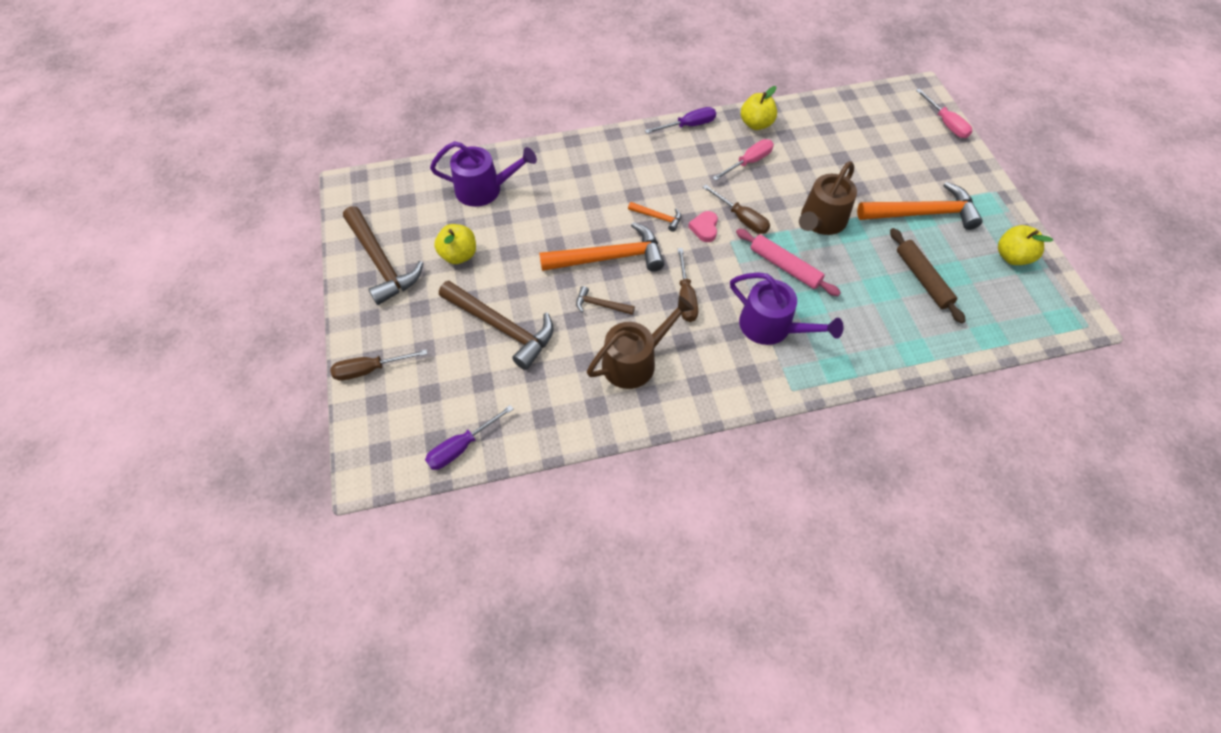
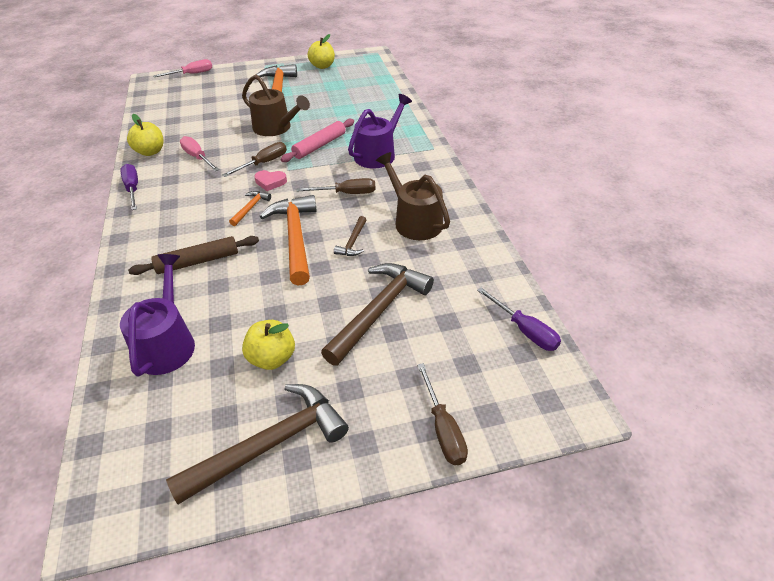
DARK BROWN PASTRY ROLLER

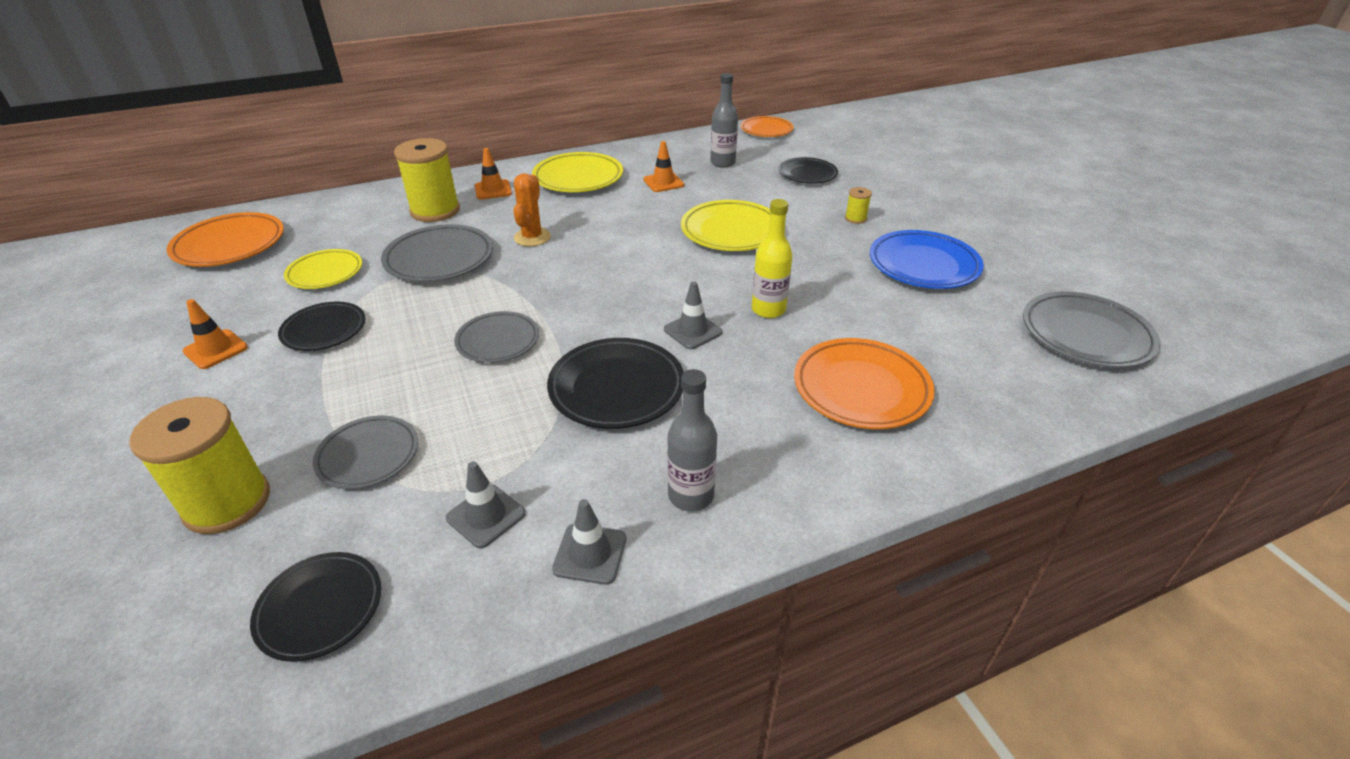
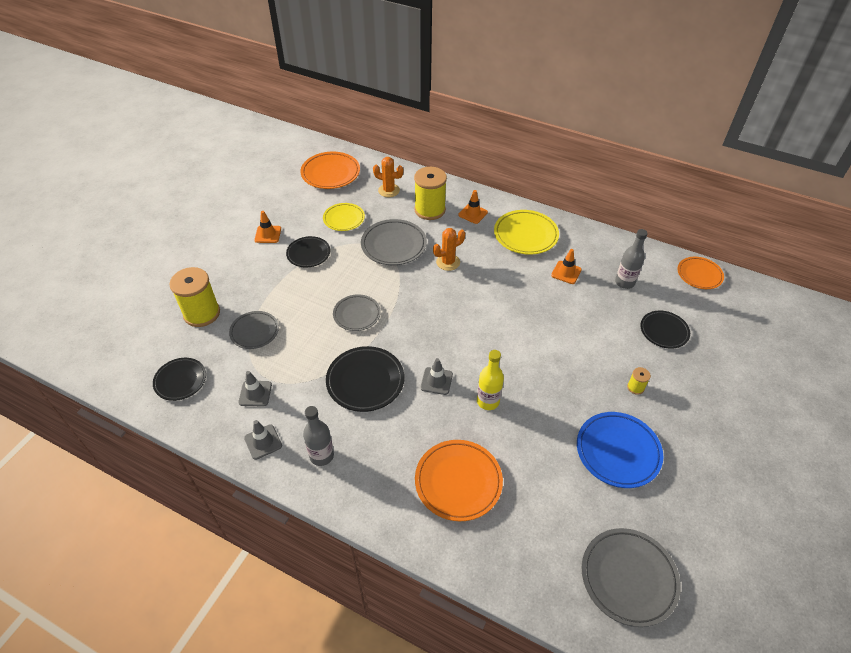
YELLOW PLATE (no. 3 from left in the first image)
ORANGE CACTUS (no. 1 from left)

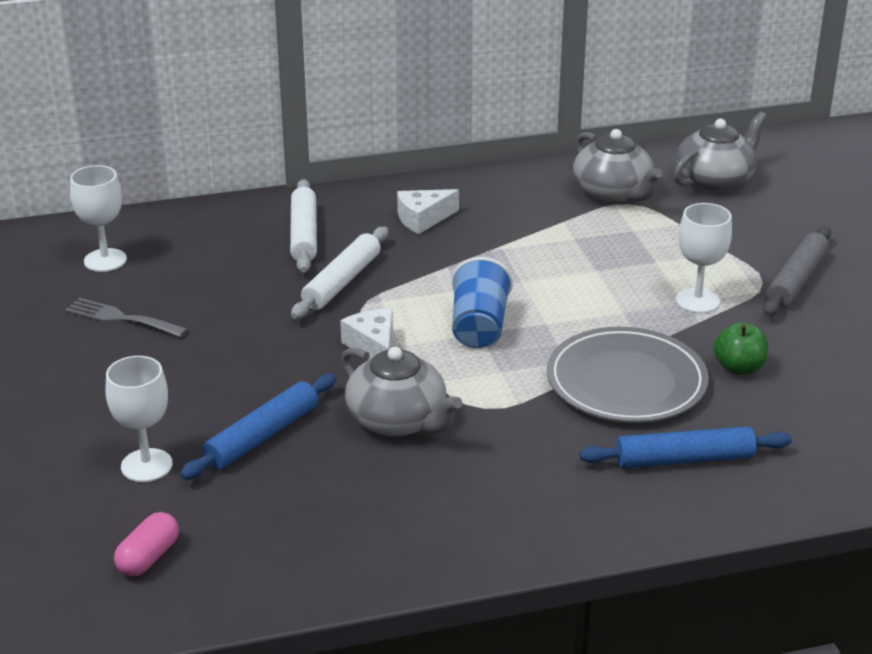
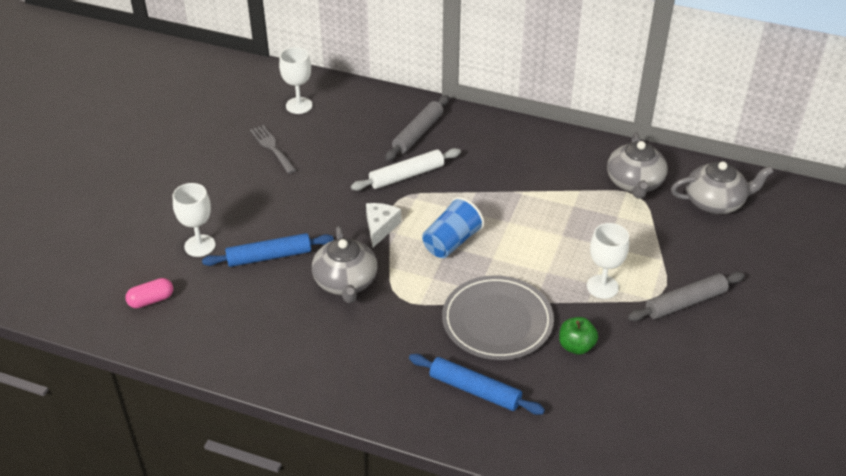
GREY PASTRY ROLLER (no. 1 from left)
WHITE CHEESE WEDGE (no. 2 from left in the first image)

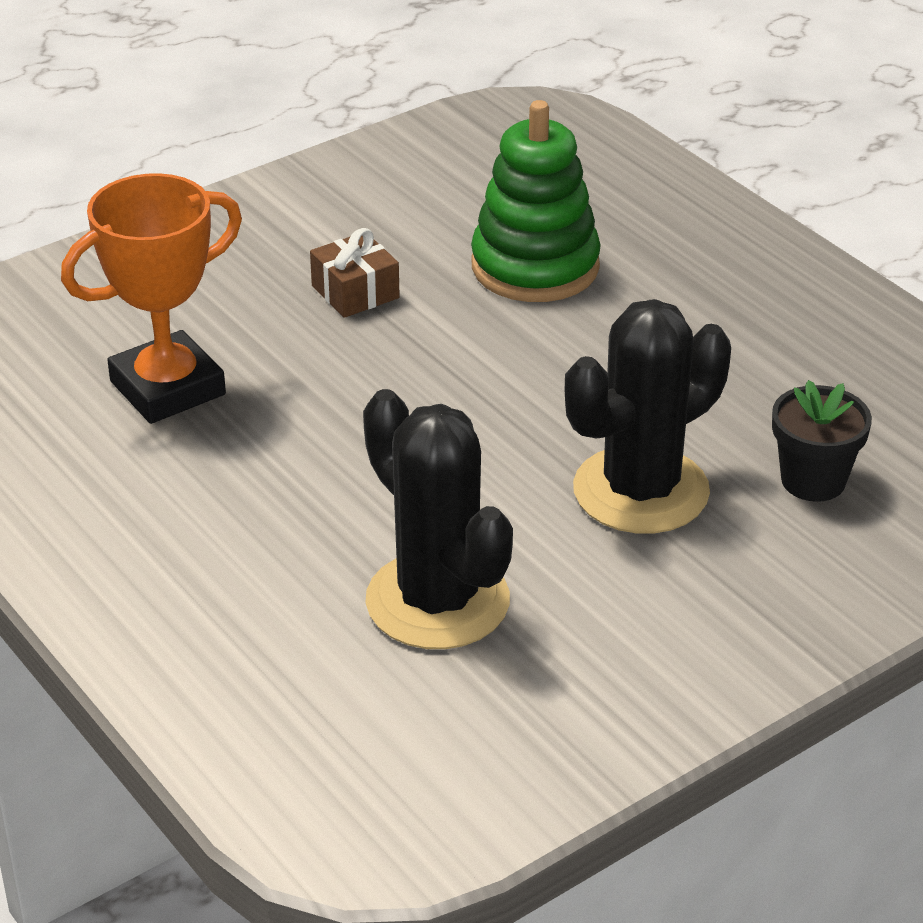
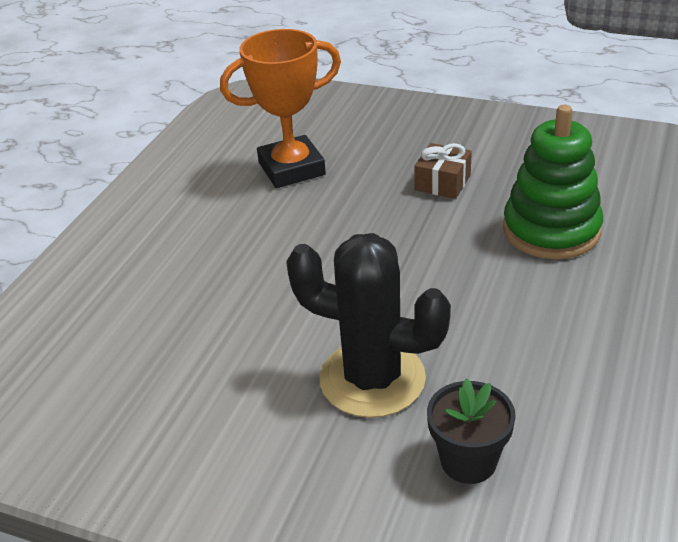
ORANGE PRIZE CUP
JET-BLACK CACTUS (no. 1 from left in the first image)

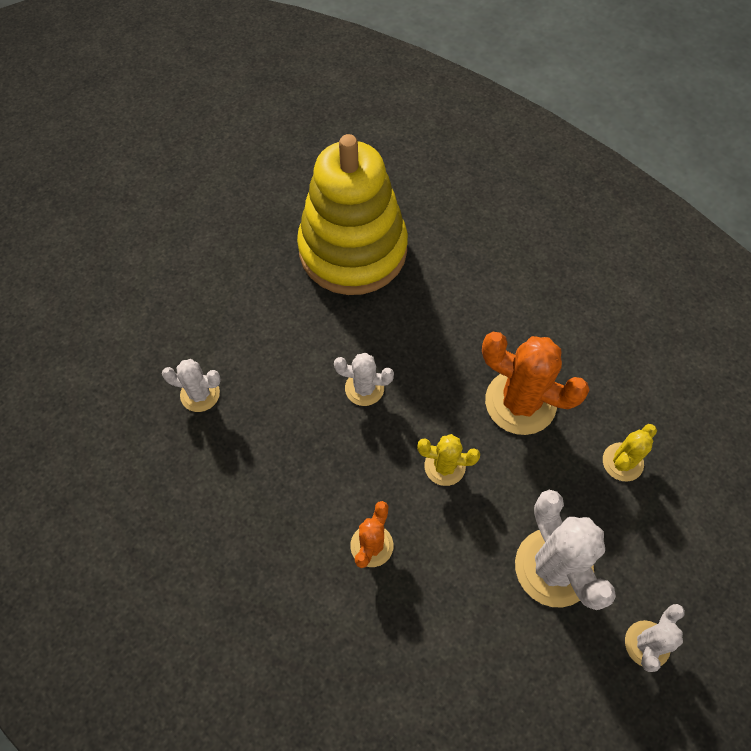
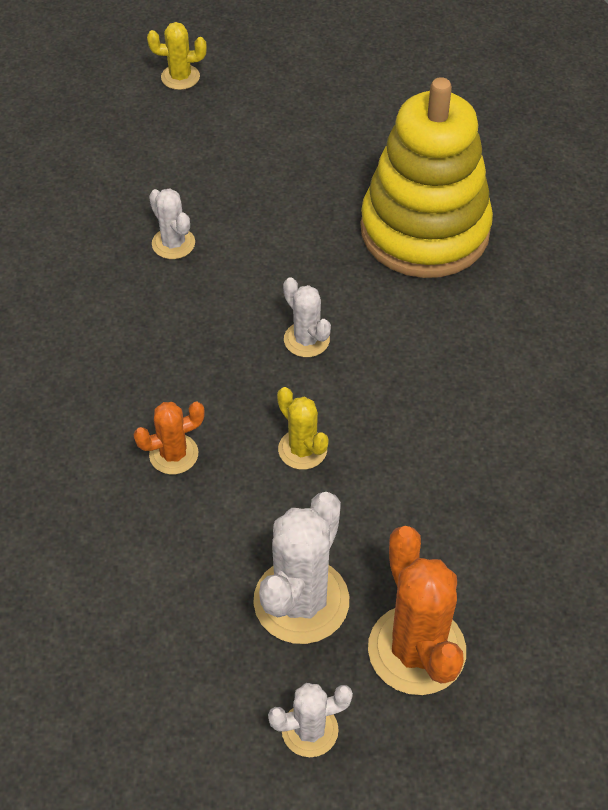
ORANGE CACTUS (no. 2 from left)
YELLOW CACTUS (no. 1 from left)

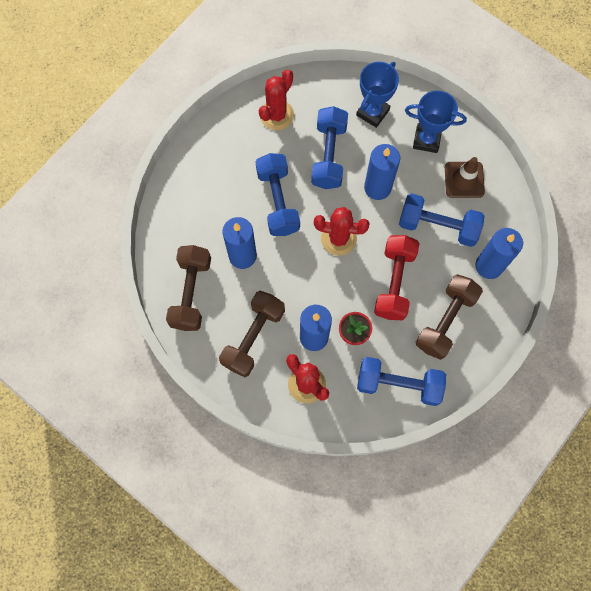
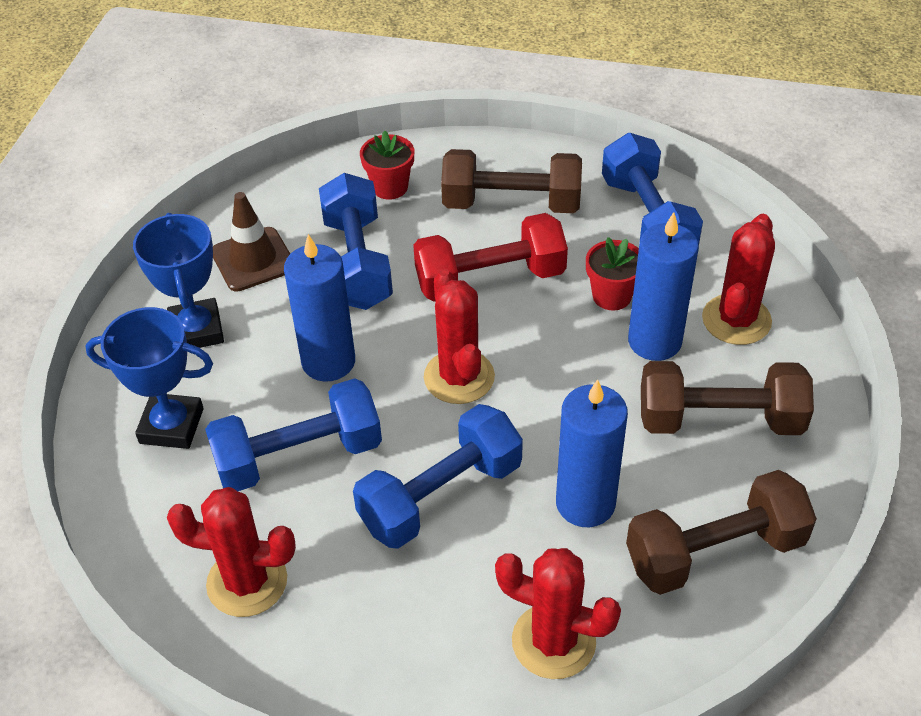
SCARLET POTTED PLANT (no. 1 from left)
SCARLET CACTUS (no. 3 from left)

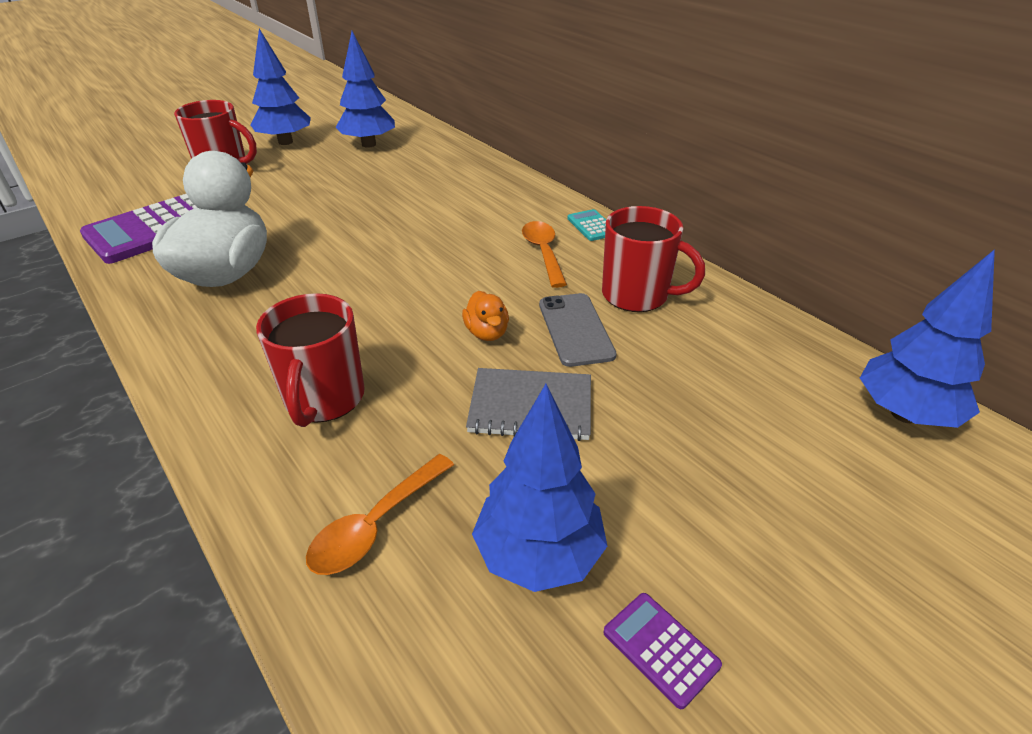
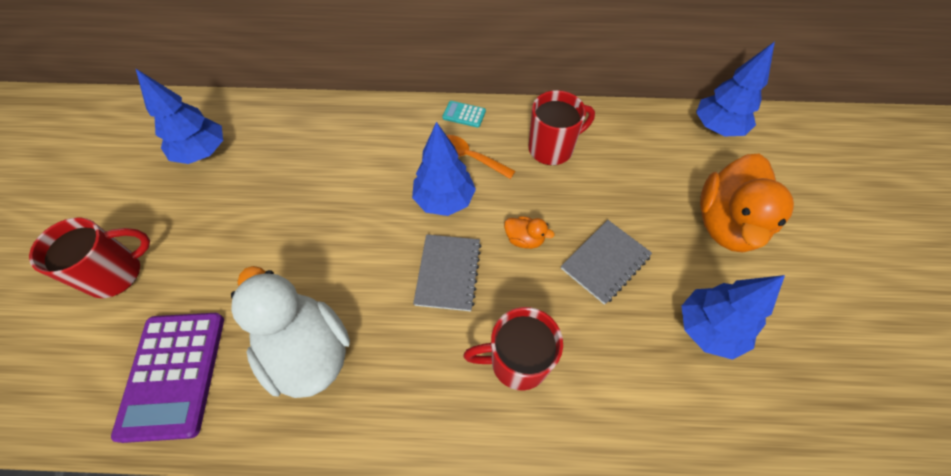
COBALT TOY TREE (no. 2 from left)
SCARLET MUG (no. 2 from left)
ORANGE SPOON (no. 1 from left in the first image)
GREY SMARTPHONE
PURPLE POCKET CALCULATOR (no. 2 from left in the first image)
GREY NOTEBOOK (no. 1 from left)
ORANGE DUCK (no. 2 from left)

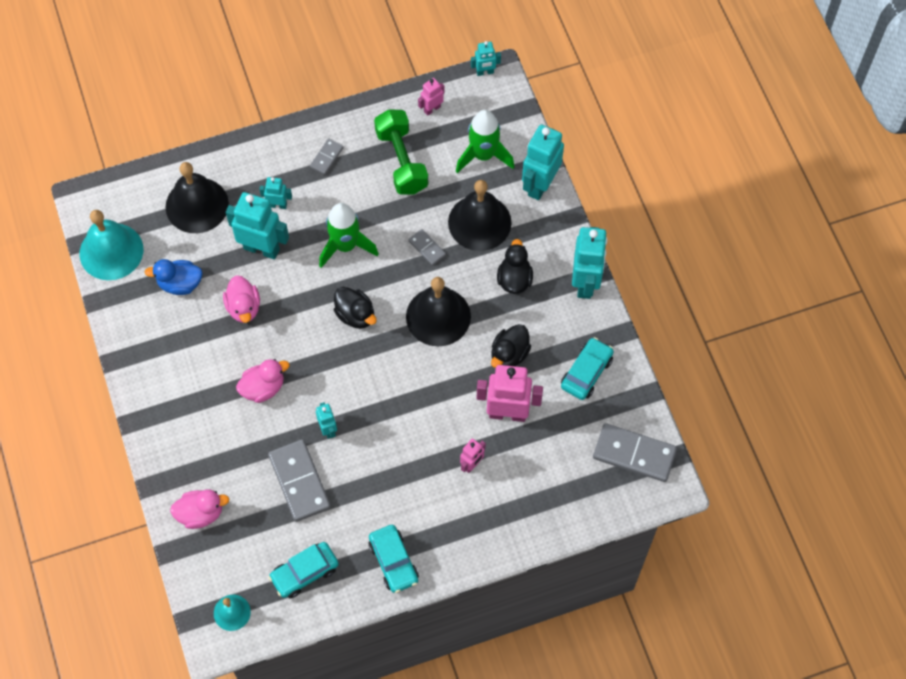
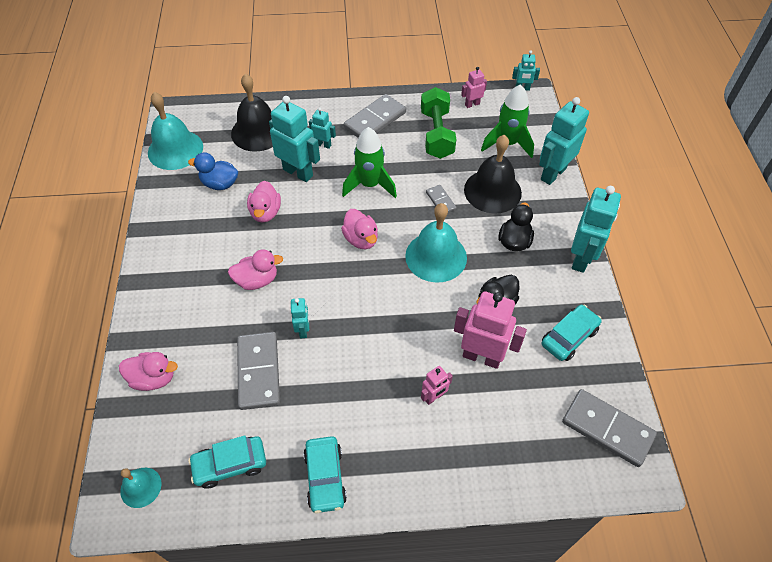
GREY DOMINO TILE (no. 2 from left)
ROSE-PINK DUCK (no. 4 from left)
AQUA BELL (no. 3 from left)

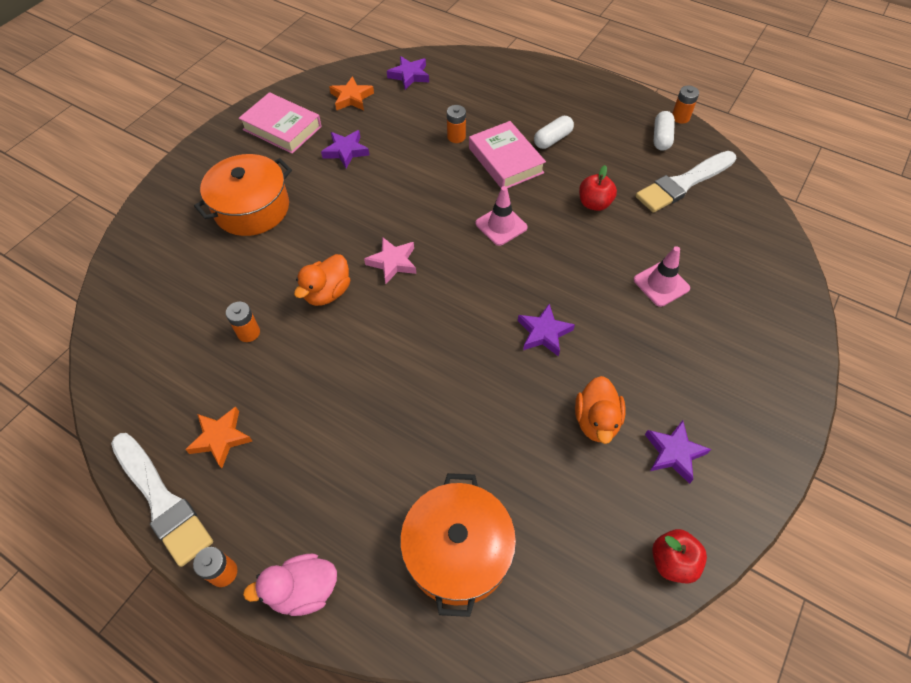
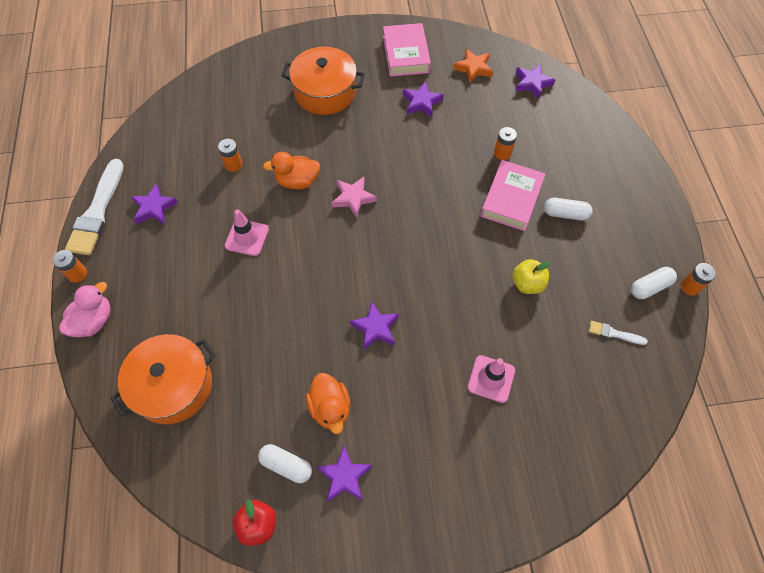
PURPLE FIVE-POINTED STAR (no. 1 from left)
ROSE-PINK DUCK
ROSE-PINK TRAFFIC CONE (no. 1 from left)
ORANGE DUCK (no. 2 from left)
YELLOW TOY APPLE
WHITE PAINT BRUSH (no. 2 from left)
WHITE PILL (no. 1 from left)

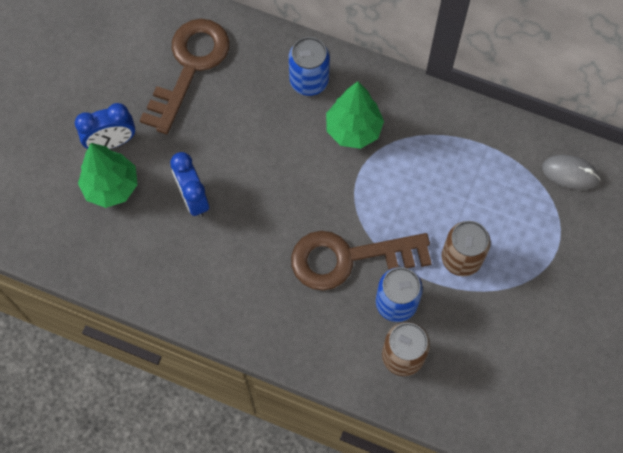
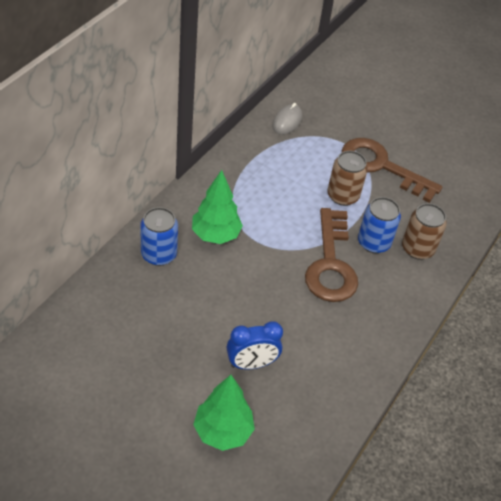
COBALT BEDSIDE CLOCK (no. 1 from left in the first image)
DARK BROWN KEY (no. 2 from left)

